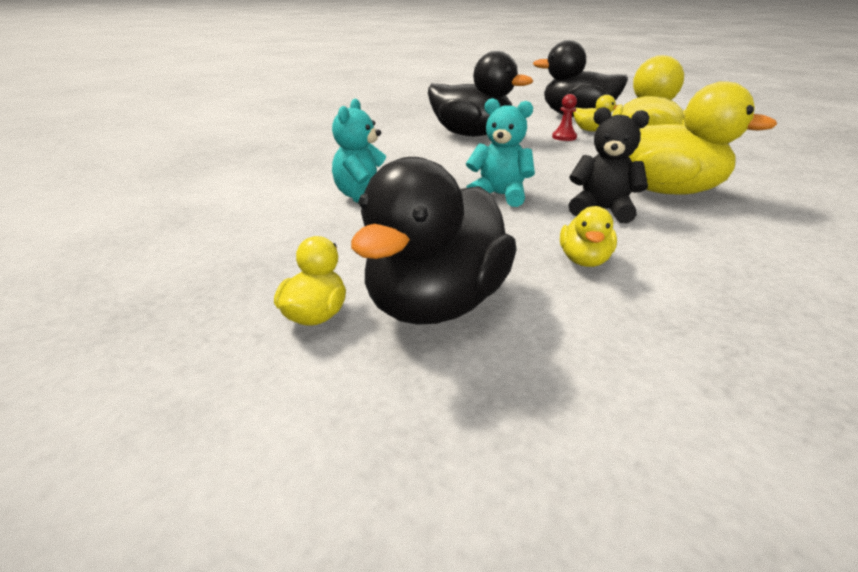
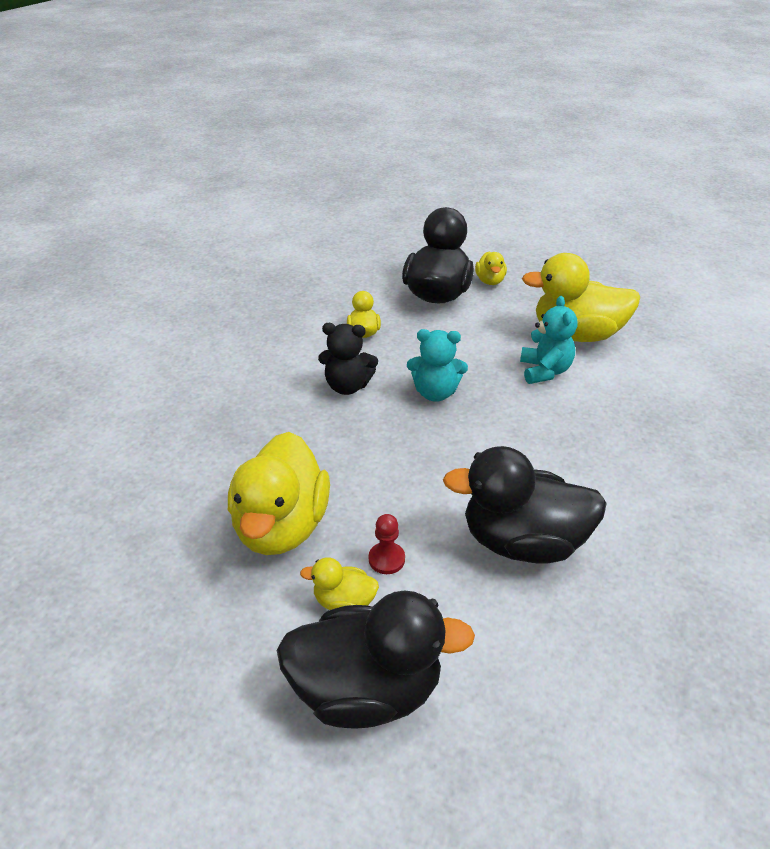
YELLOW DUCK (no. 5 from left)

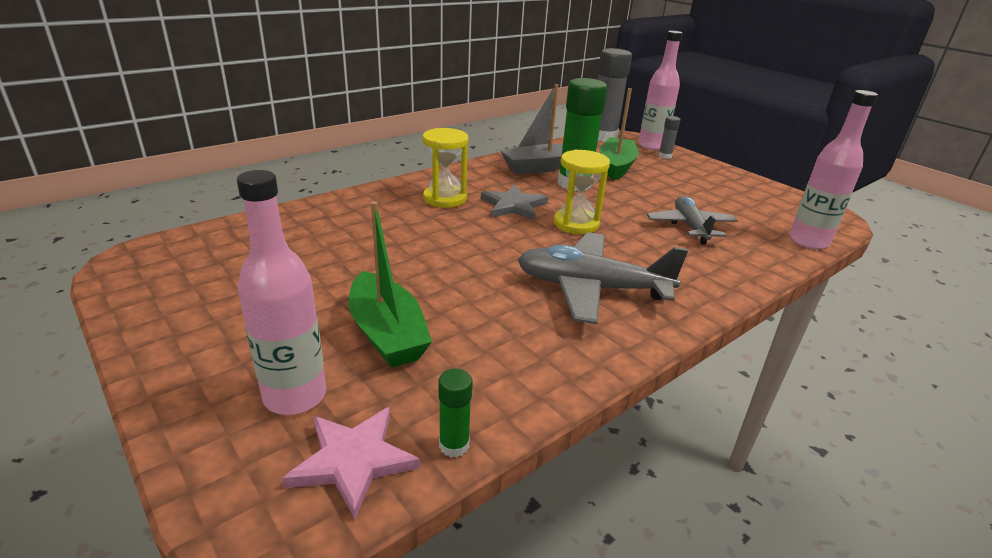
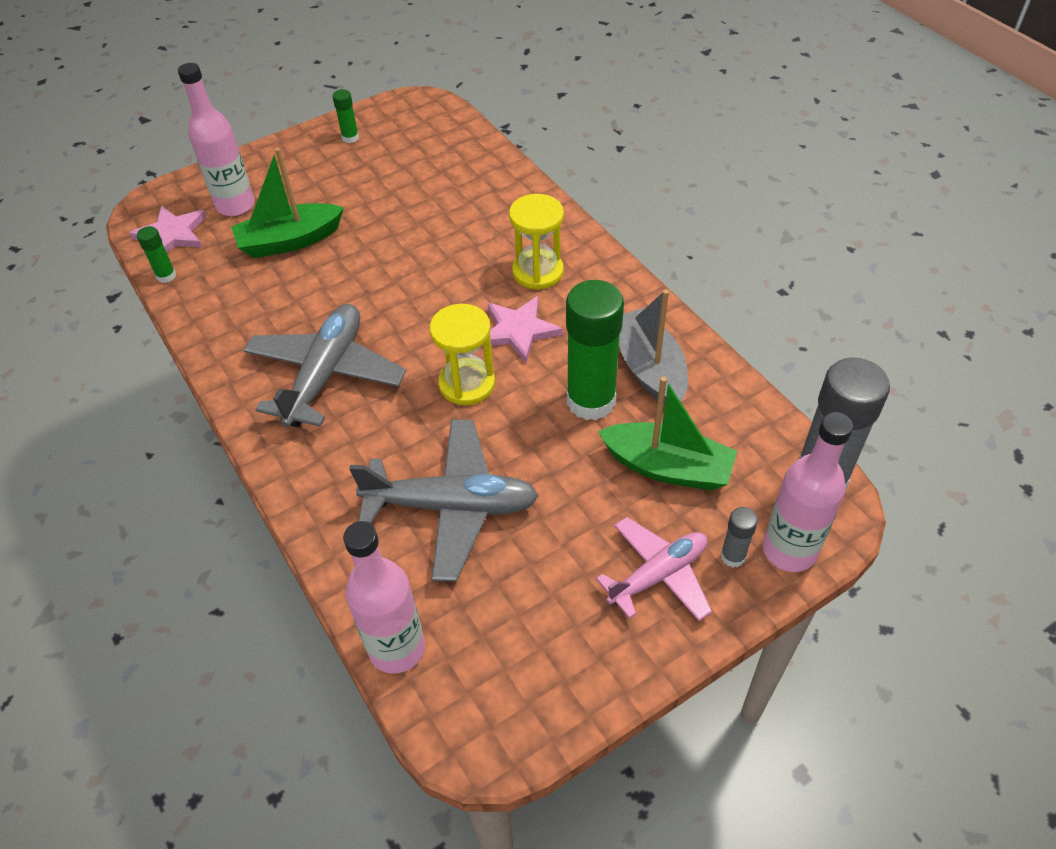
ROSE-PINK FIVE-POINTED STAR (no. 2 from left)
GREY TOY PLANE (no. 2 from left)
GREEN STICK OF GLUE (no. 2 from left)
ROSE-PINK TOY PLANE

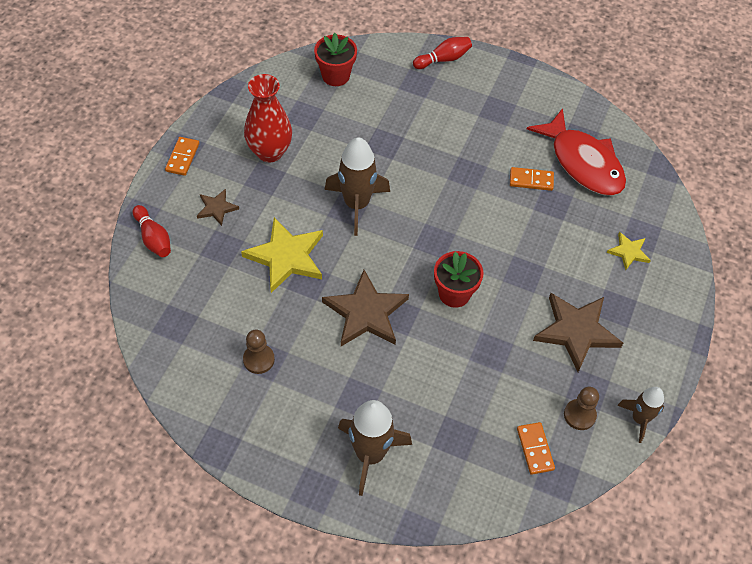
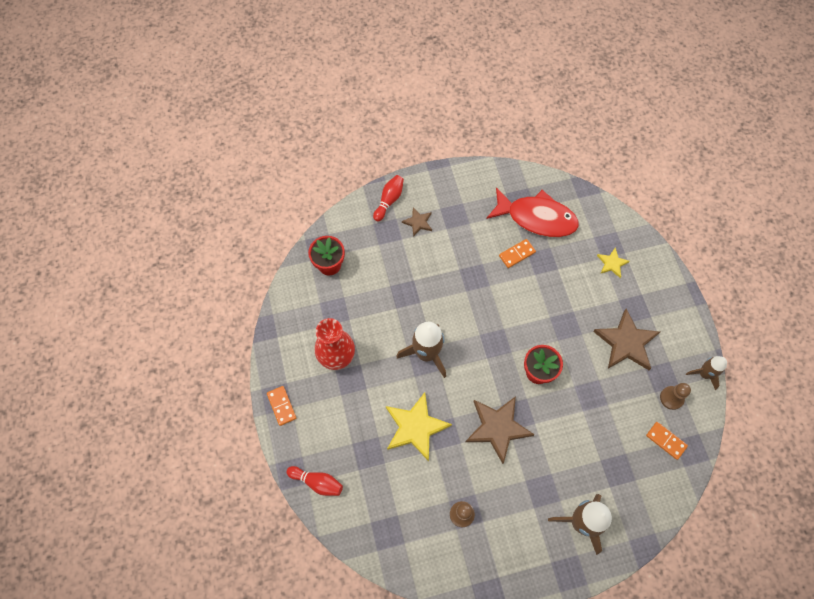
DARK BROWN FIVE-POINTED STAR (no. 1 from left)

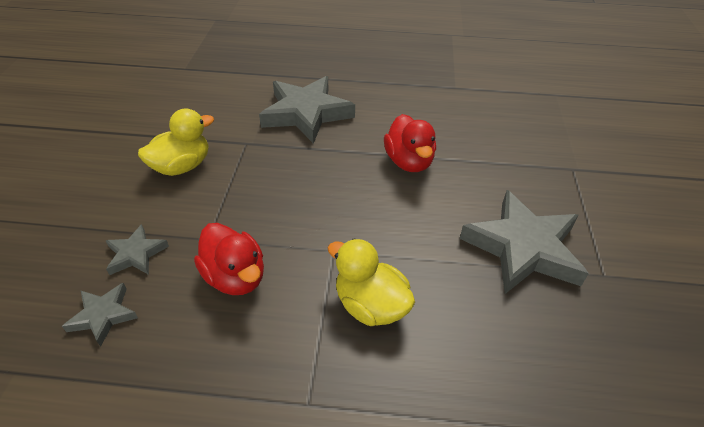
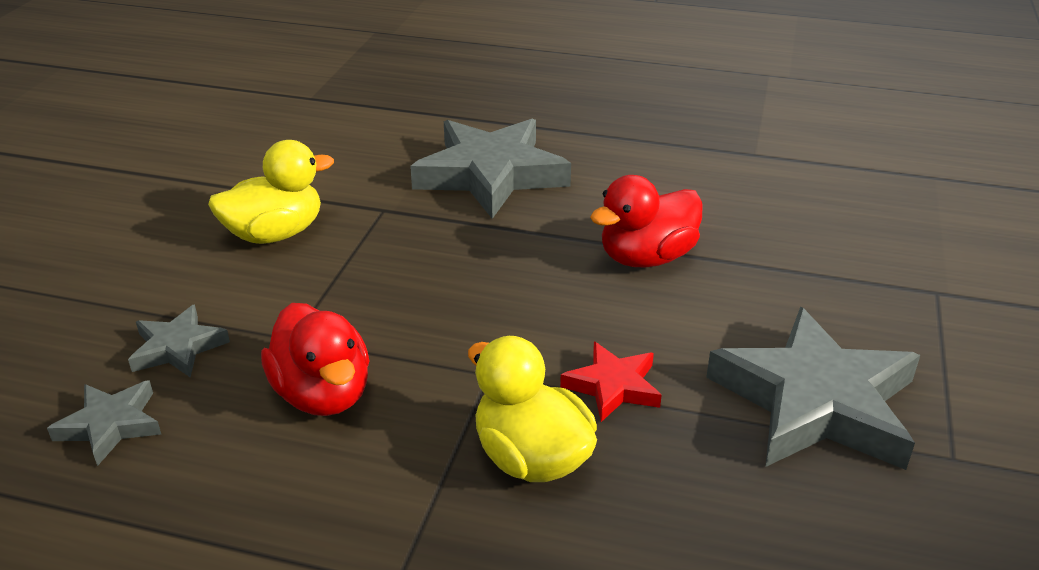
SCARLET DUCK (no. 2 from left)
SCARLET FIVE-POINTED STAR

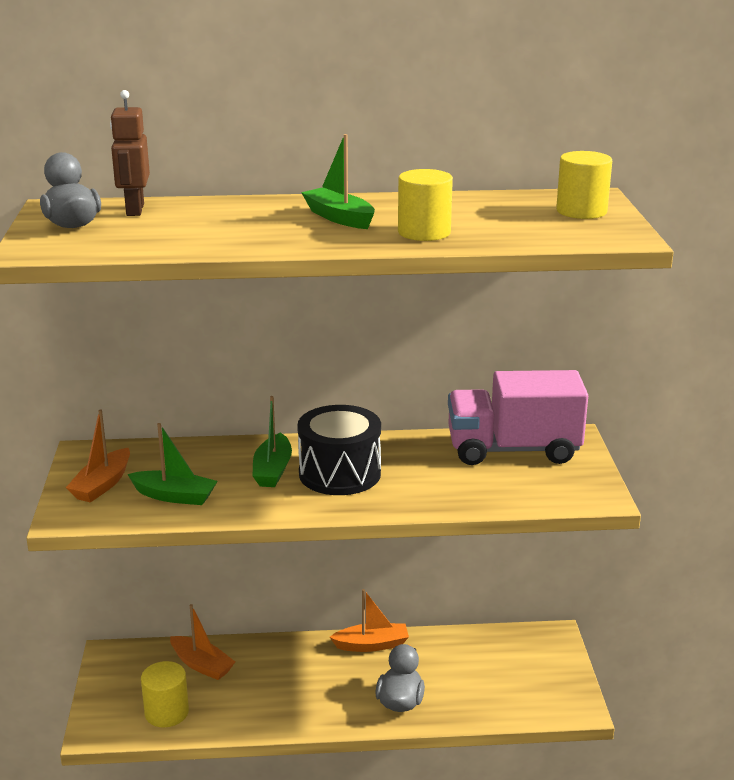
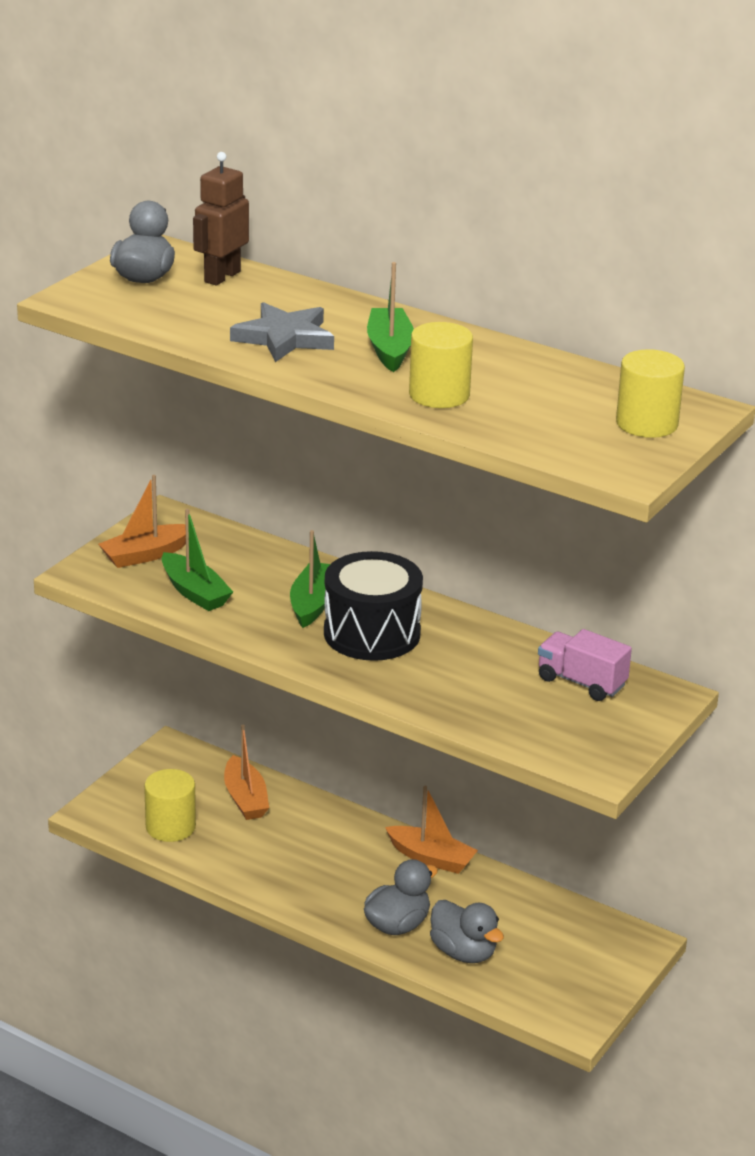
GREEN BOAT (no. 2 from left)
ROSE-PINK LORRY
GREY FIVE-POINTED STAR
GREY DUCK (no. 3 from left)

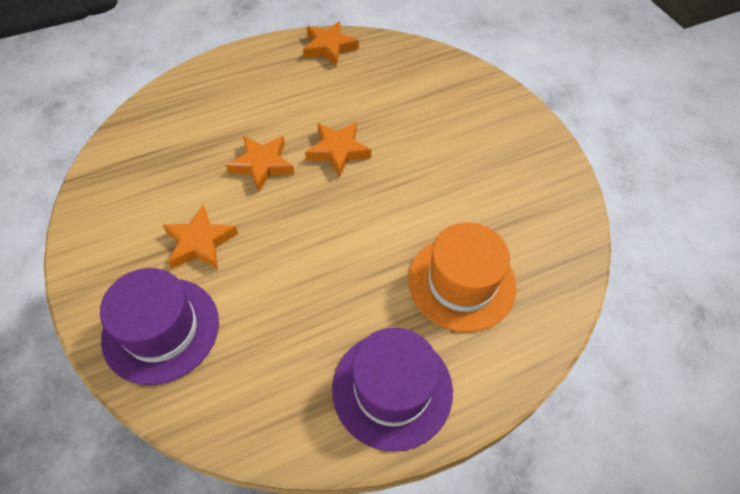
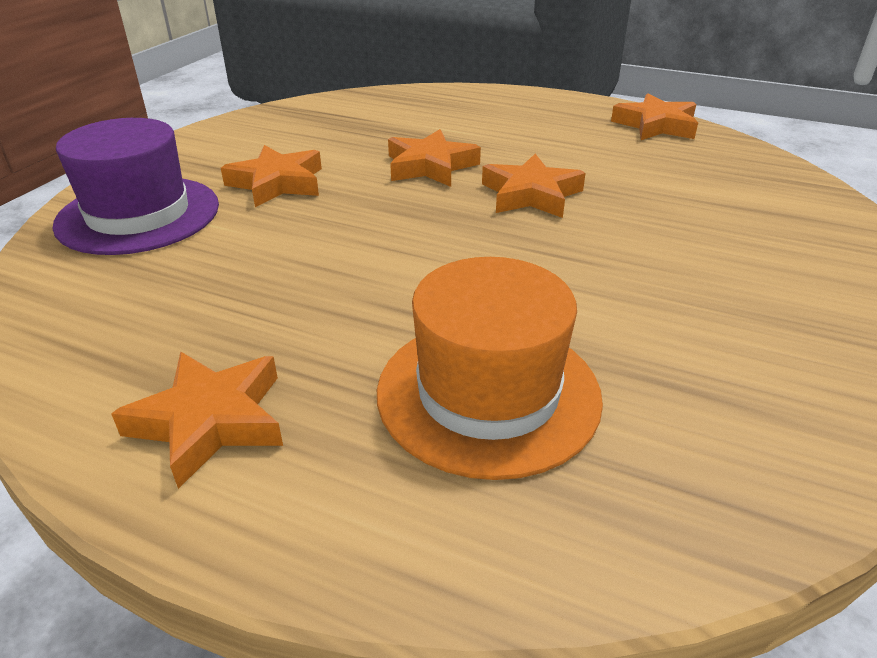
ORANGE FIVE-POINTED STAR (no. 1 from left)

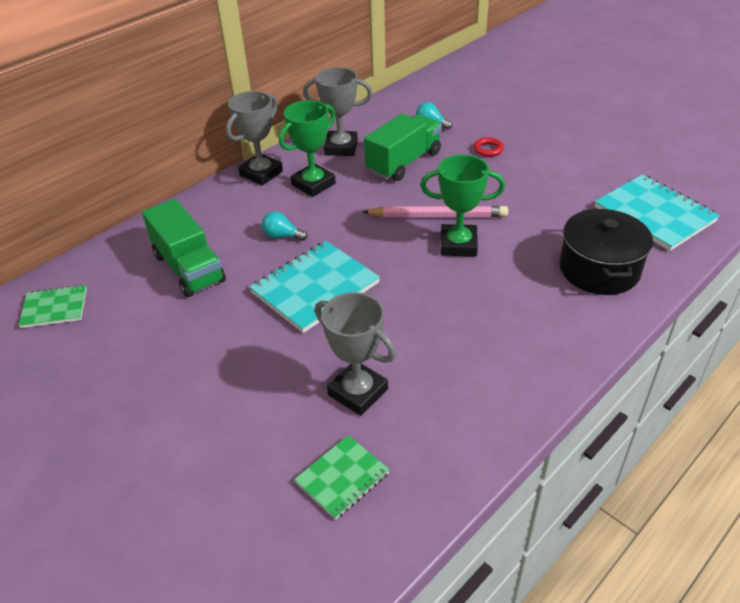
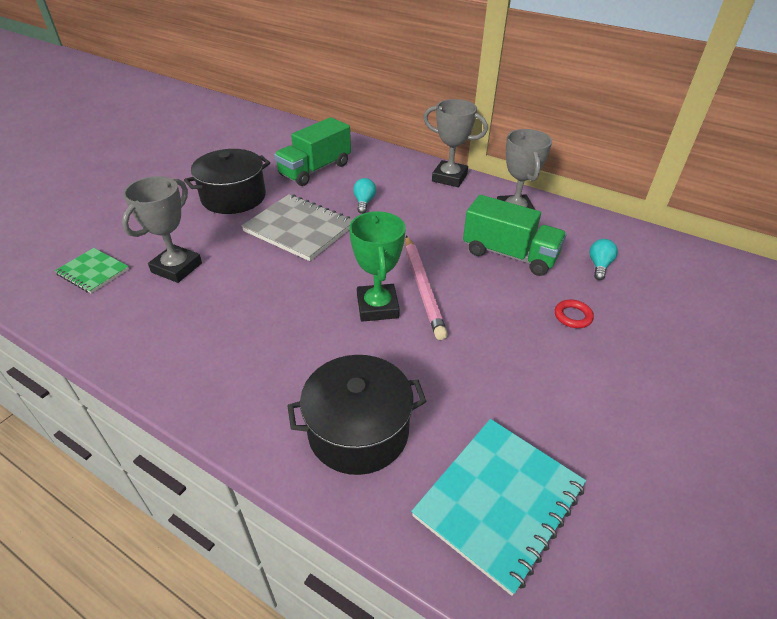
GREEN NOTEBOOK (no. 1 from left in the first image)
GREY NOTEBOOK
GREEN PRIZE CUP (no. 1 from left in the first image)
JET-BLACK POT (no. 1 from left)

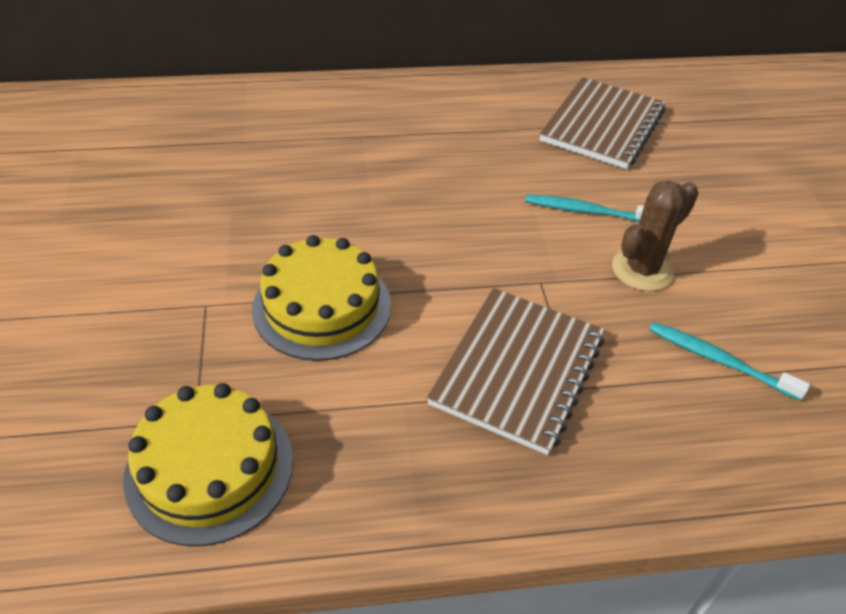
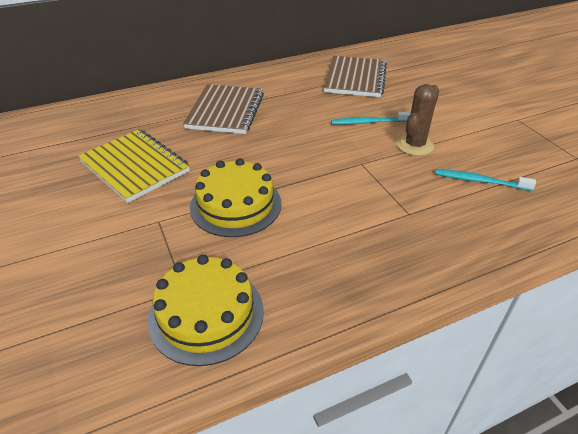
DARK BROWN NOTEBOOK (no. 1 from left)
YELLOW NOTEBOOK

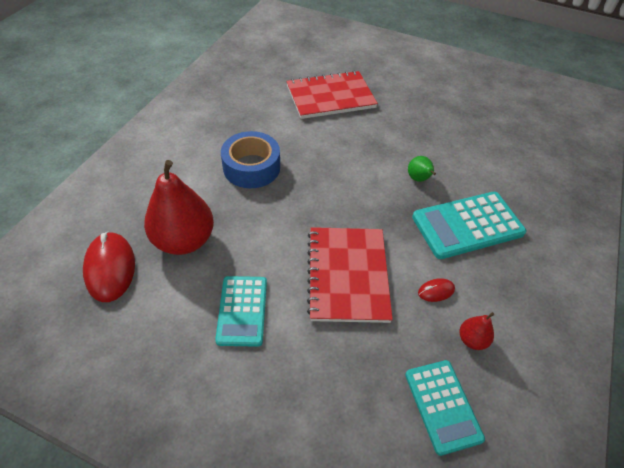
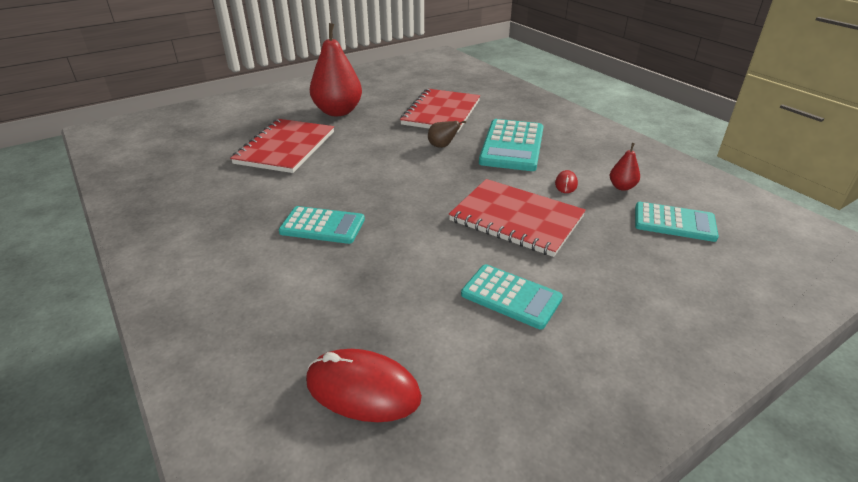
SCARLET TOY PEAR (no. 1 from left)
AQUA POCKET CALCULATOR (no. 1 from left)
DARK BROWN TOY PEAR
SCARLET NOTEBOOK (no. 2 from left)

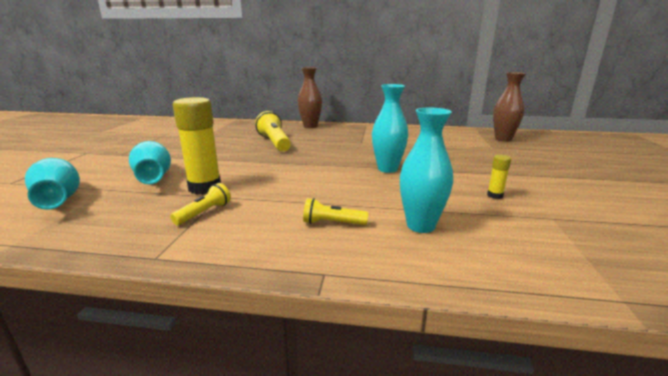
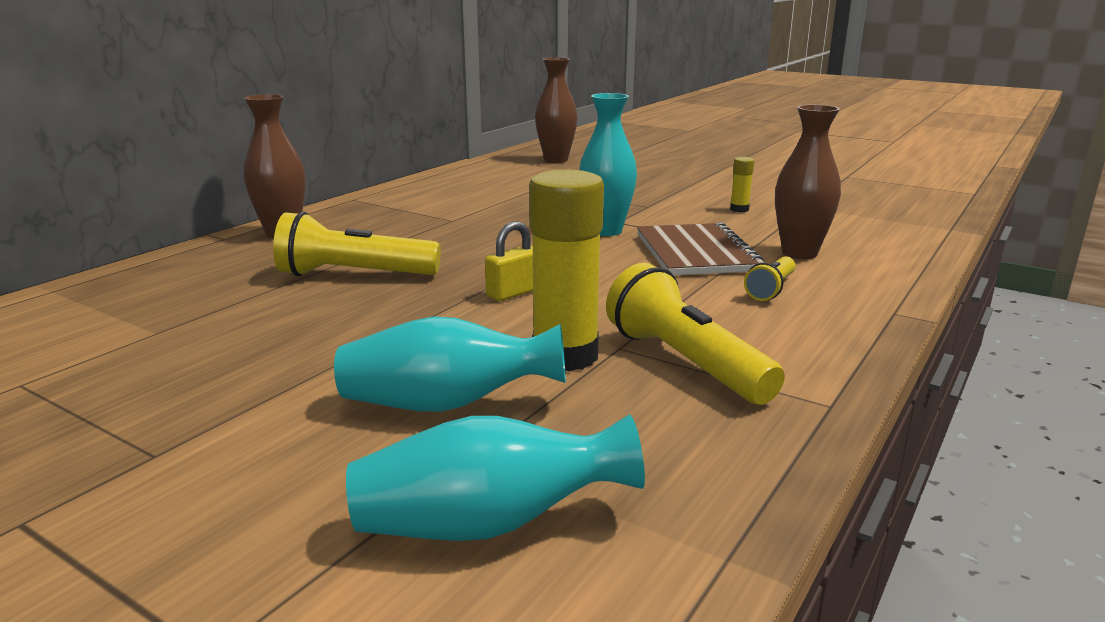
YELLOW POCKET TORCH (no. 2 from left)
DARK BROWN FLOWER VASE (no. 3 from left)
YELLOW SMALL LOCK
DARK BROWN NOTEBOOK

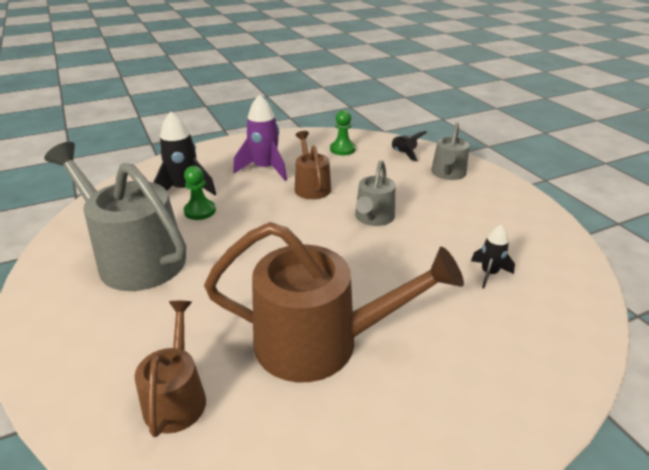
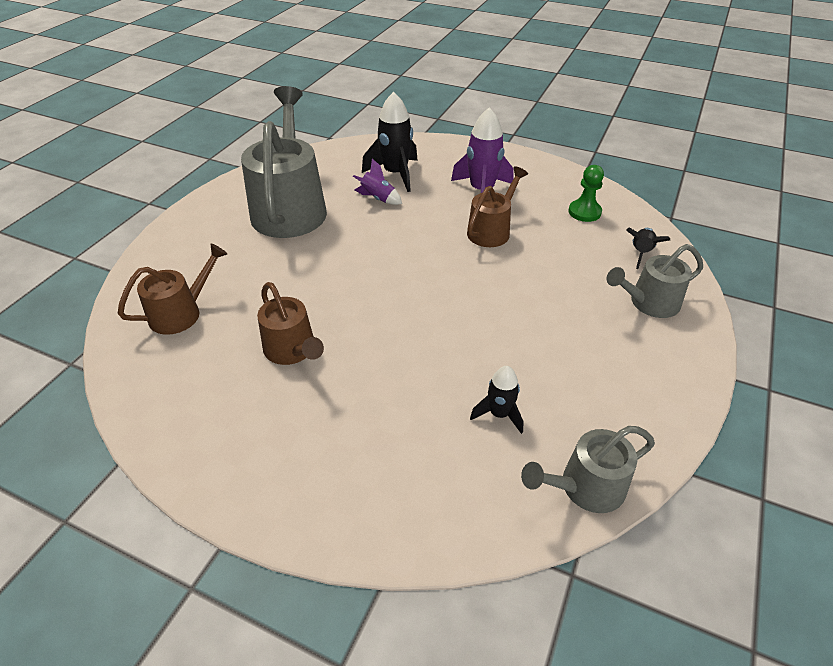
PURPLE SPACESHIP (no. 1 from left)
DARK BROWN SPRINKLING CAN (no. 2 from left)
GREY SPRINKLING CAN (no. 2 from left)

